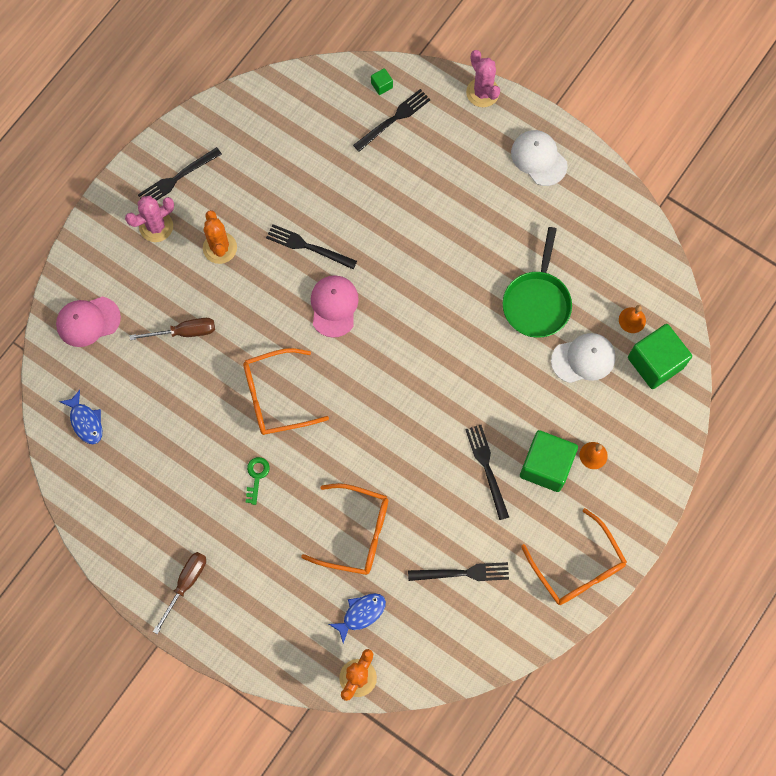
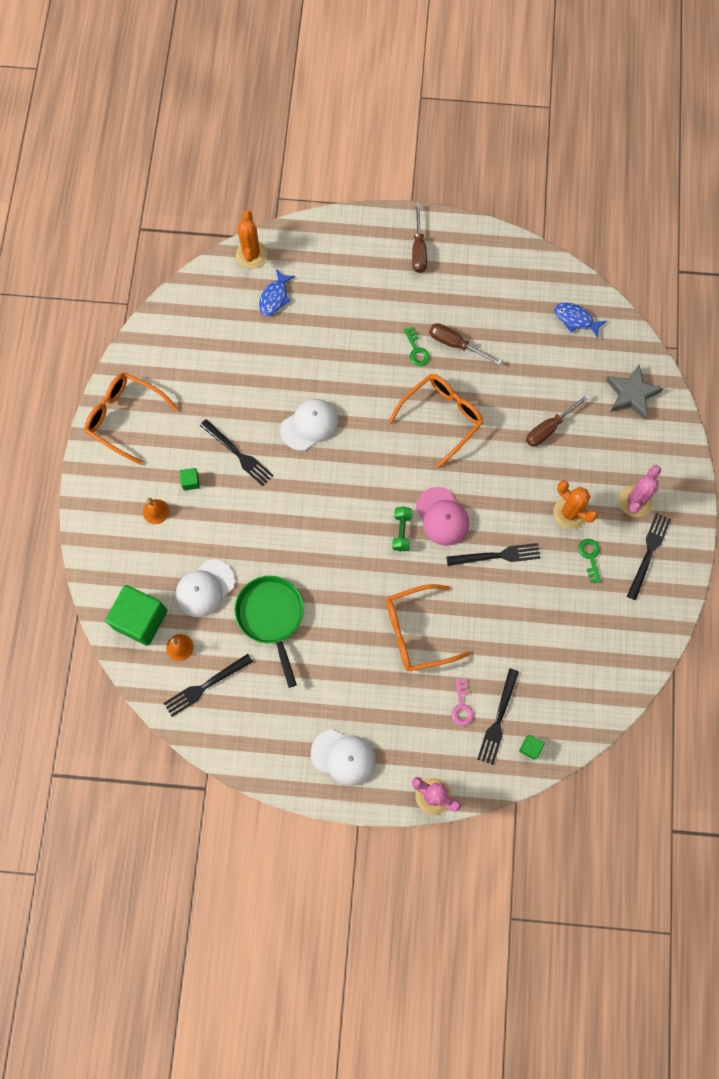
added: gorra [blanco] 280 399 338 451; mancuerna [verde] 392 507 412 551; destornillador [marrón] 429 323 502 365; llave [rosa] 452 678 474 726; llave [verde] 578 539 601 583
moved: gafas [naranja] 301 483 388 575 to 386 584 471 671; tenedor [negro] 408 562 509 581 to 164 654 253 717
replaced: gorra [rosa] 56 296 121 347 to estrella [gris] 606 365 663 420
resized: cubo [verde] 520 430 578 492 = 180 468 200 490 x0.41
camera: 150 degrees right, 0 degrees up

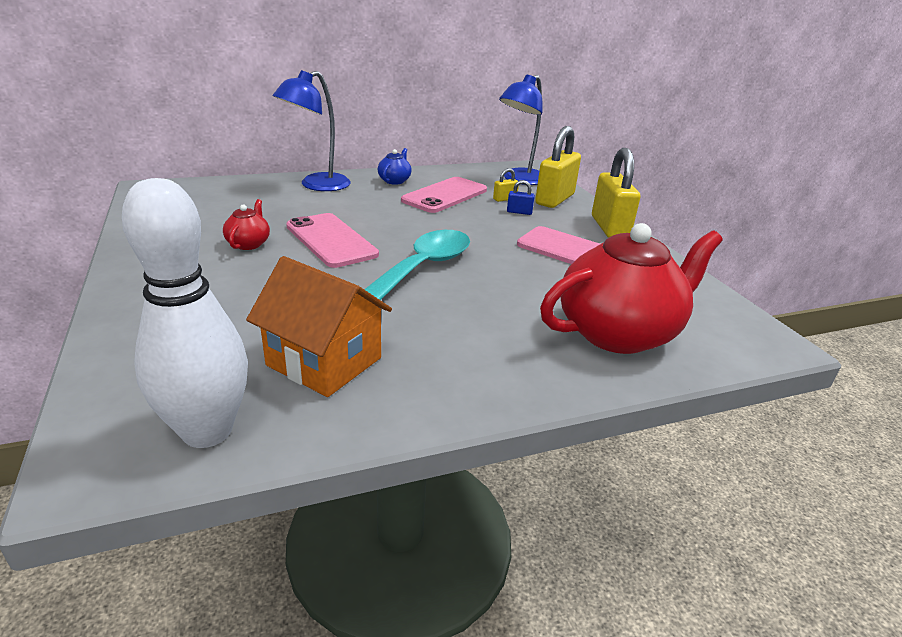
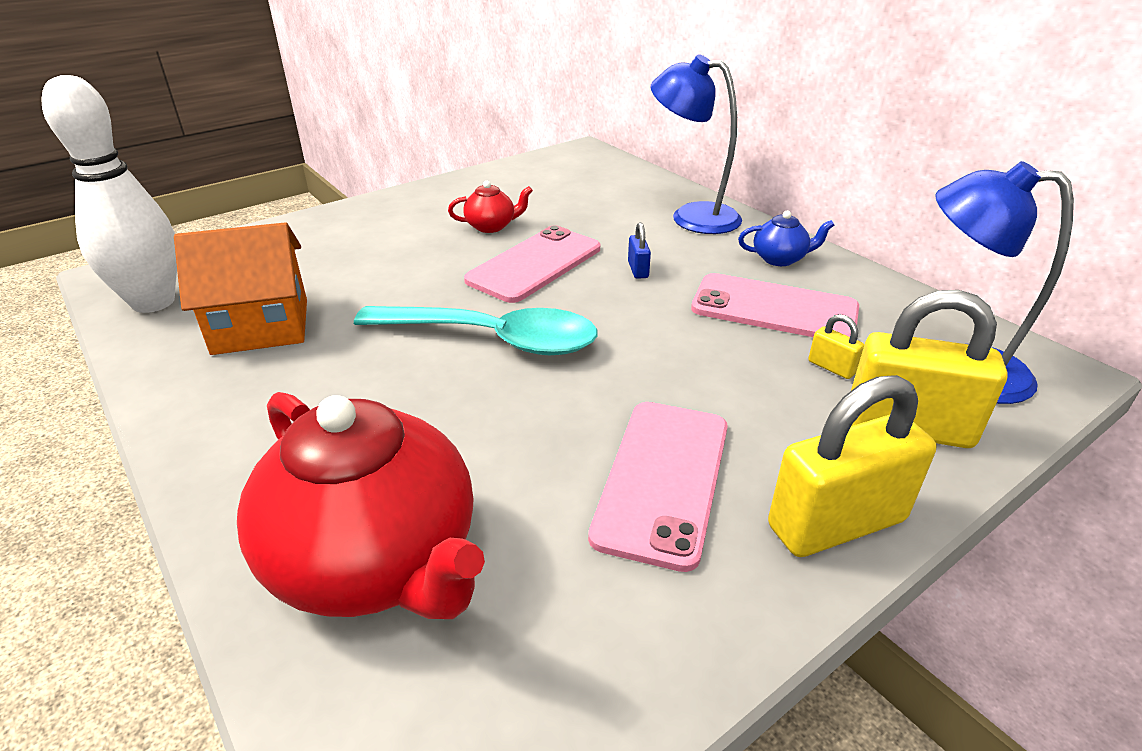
moved: candado [azul] 507 180 535 215 to 628 222 651 279
turned: casa [naranja] 246 256 392 397 = 174 222 307 355 60 degrees clockwise
camera: 75 degrees right, 5 degrees up

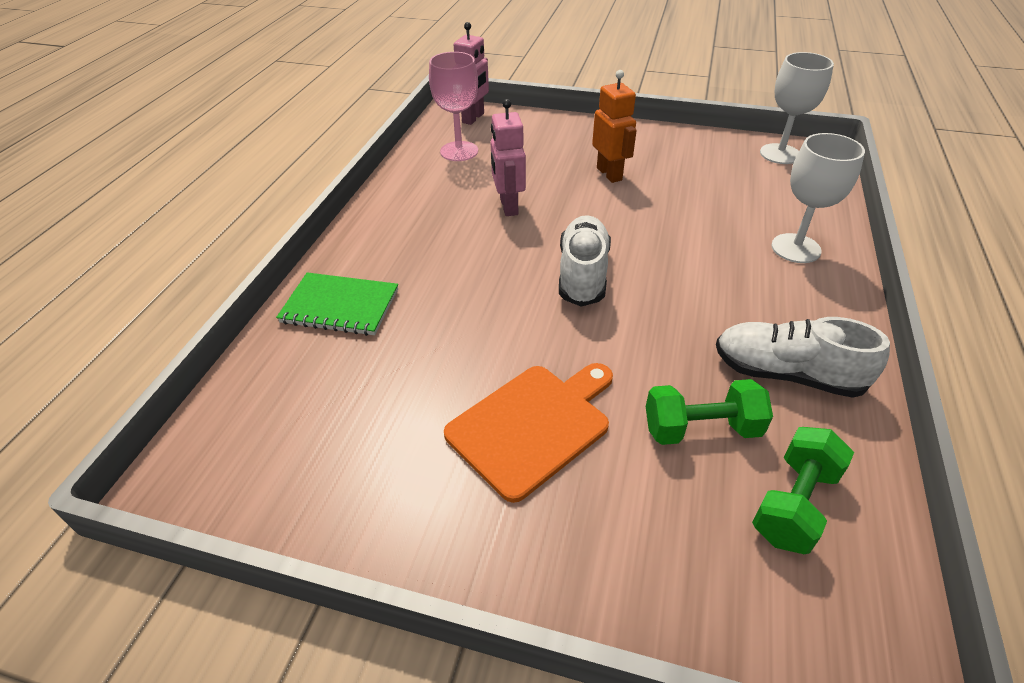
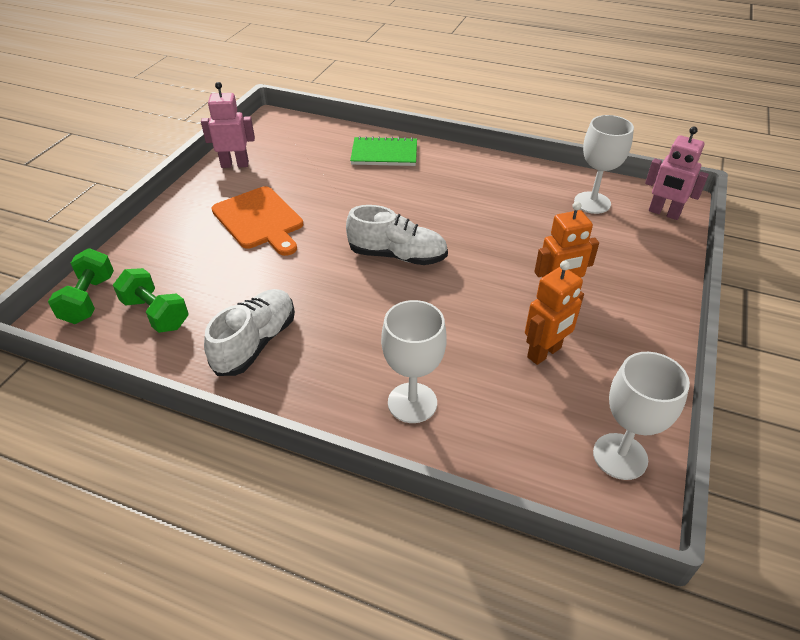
added: robot [naranja] 525 261 584 365
moved: robot [rosa] 491 99 526 216 to 201 82 255 168; mancuerna [verde] 646 379 773 445 to 48 248 114 324
recoloured: copa [rosa] 429 52 478 161 to copa [blanco] 574 115 634 214
turned: cuaderno [verde] 276 272 398 336 = 350 136 417 166 75 degrees clockwise
camera: 95 degrees right, 0 degrees up

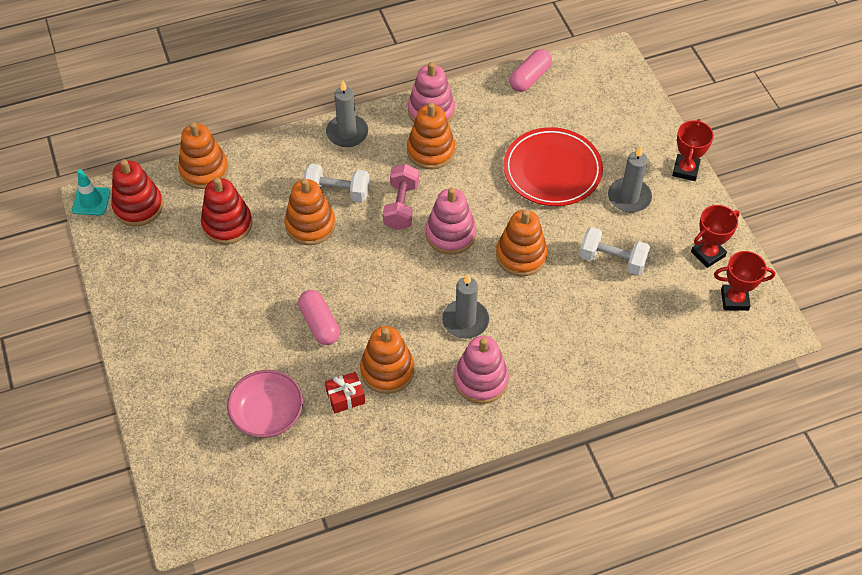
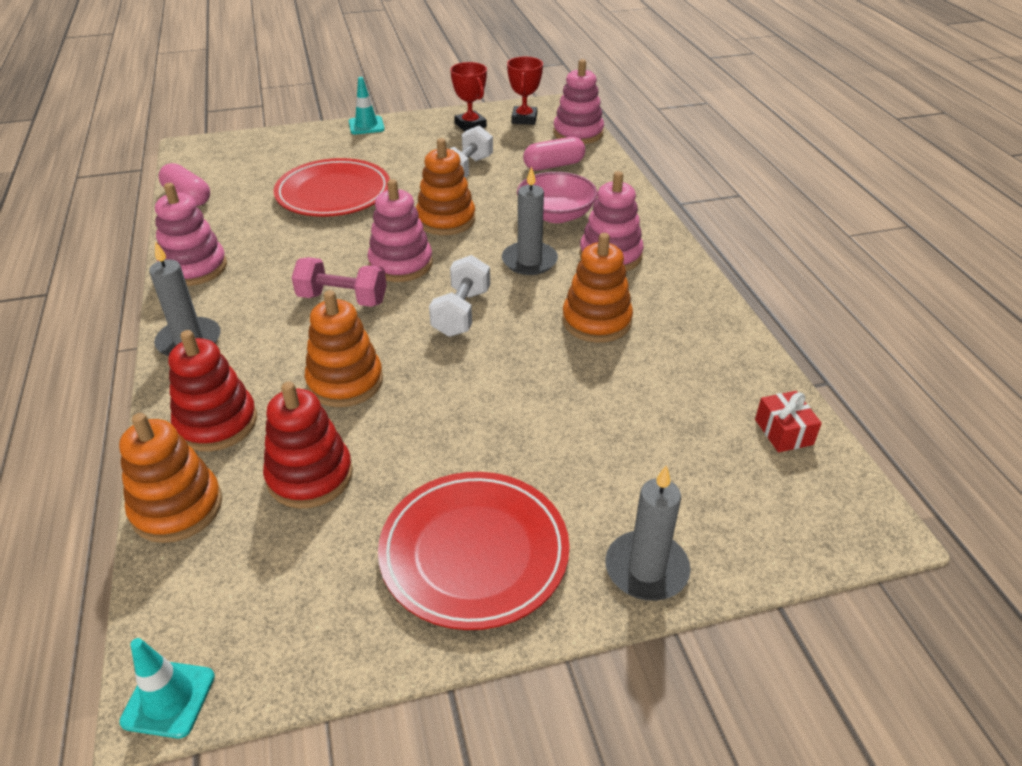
removed: juguete apilable [naranja] 407 102 455 169
added: plato [rojo] 378 472 570 630; juguete apilable [rosa] 553 59 604 144
moved: juguete apilable [rojo] 111 159 163 226 to 169 330 257 451; cuenco [rosa] 227 370 303 438 to 517 172 598 223; cápsula [rosa] 298 290 340 345 to 523 137 585 171; mancuerna [blanco] 304 164 369 202 to 429 255 490 337; regalo [rojo] 325 372 365 413 to 755 391 822 452; vela [gris] 608 146 652 213 to 605 465 691 601
replaced: trofeo [rojo] 672 119 714 181 to cono de tráfico [turquesa] 349 77 385 134
camera: 85 degrees left, 15 degrees down

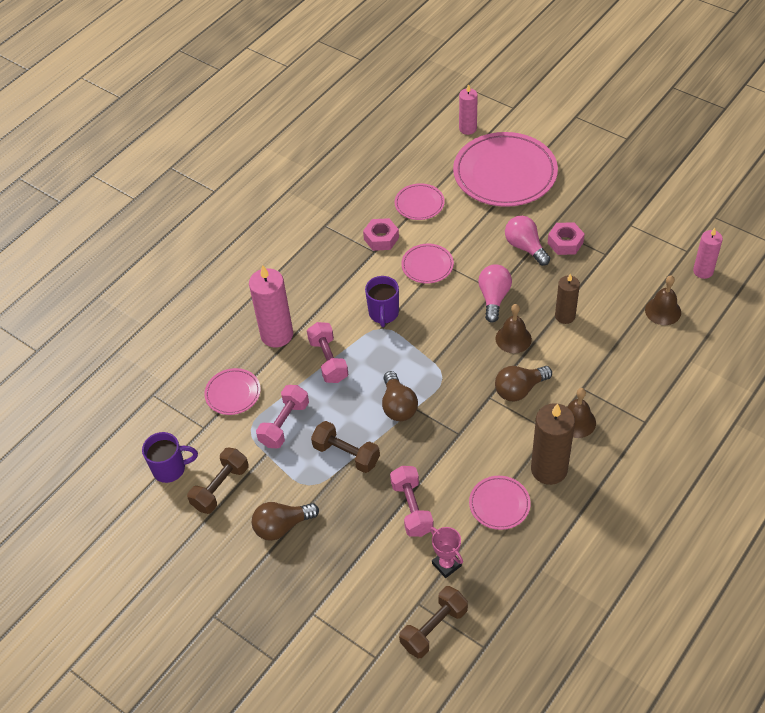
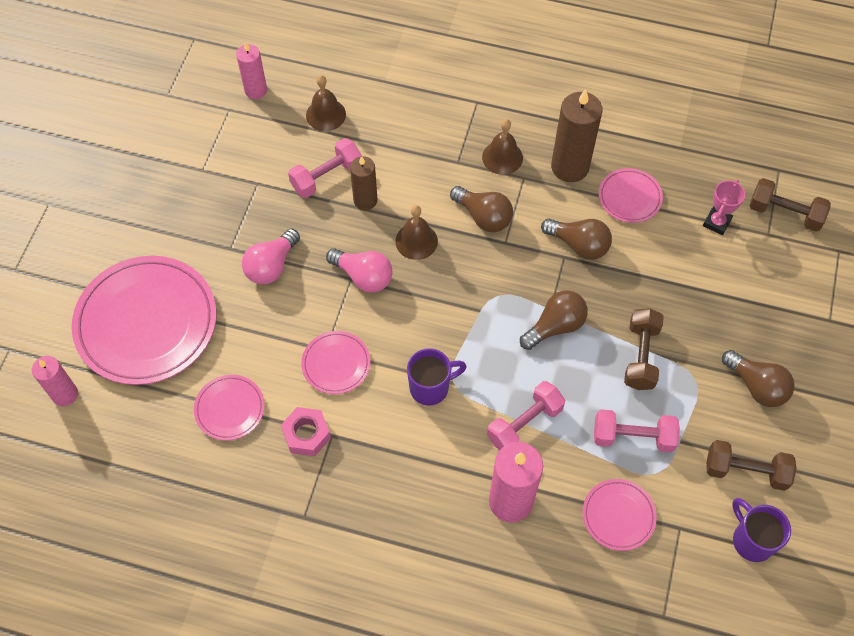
removed: tuerca [rosa] 548 222 585 255
added: bombilla [marrón] 541 218 612 260
moved: mancuerna [rosa] 390 466 434 537 to 288 138 361 198
turned: bombilla [rosa] 478 264 512 323 = 326 248 393 293 135 degrees counterclockwise
camera: 115 degrees left, 10 degrees up

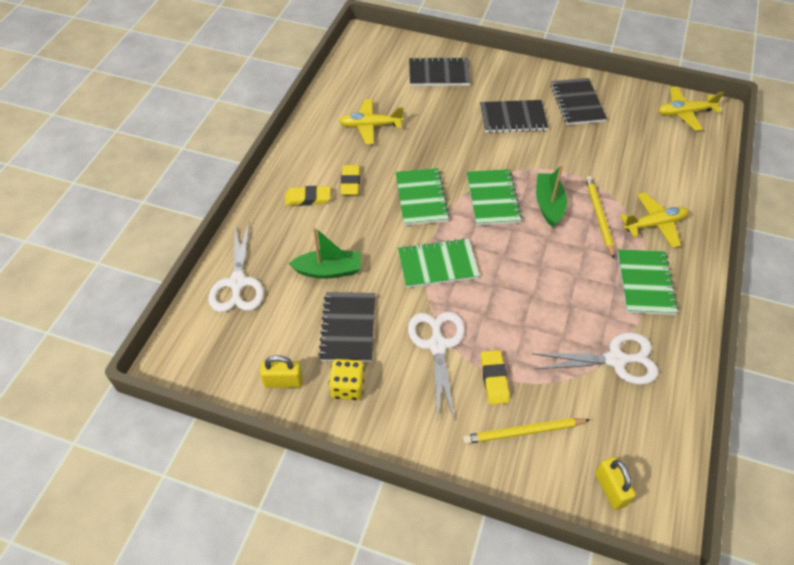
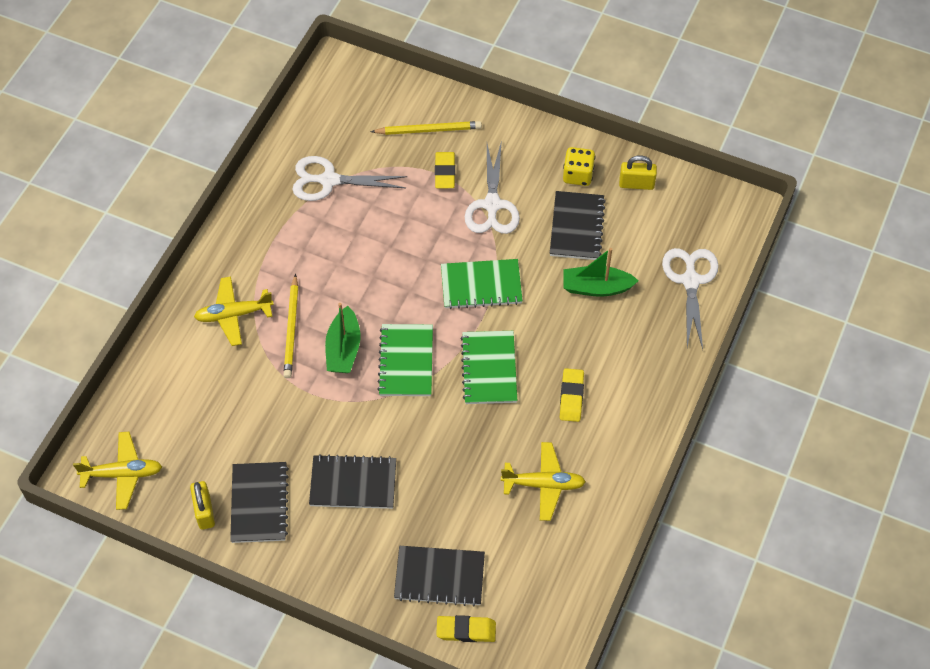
removed: cuaderno [verde] 617 249 678 315
moved: goma de borrar [amarillo] 285 186 331 206 to 436 615 496 642; candado [amarillo] 595 457 636 510 to 190 481 215 530
camera: 175 degrees left, 5 degrees up

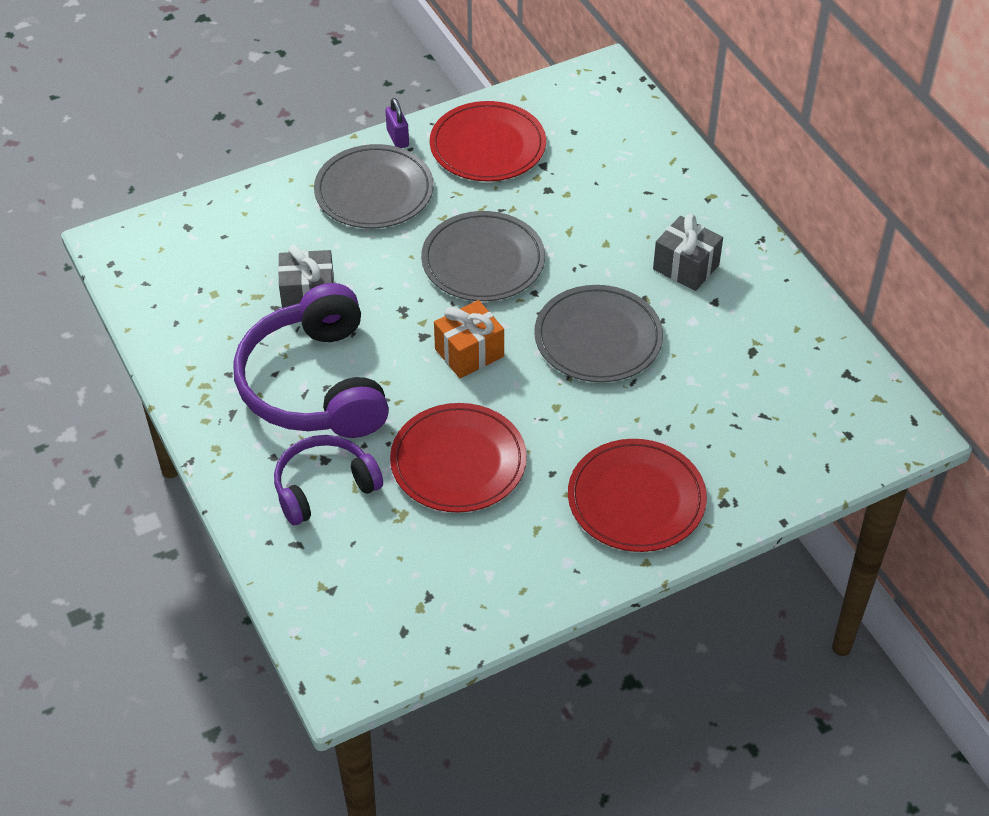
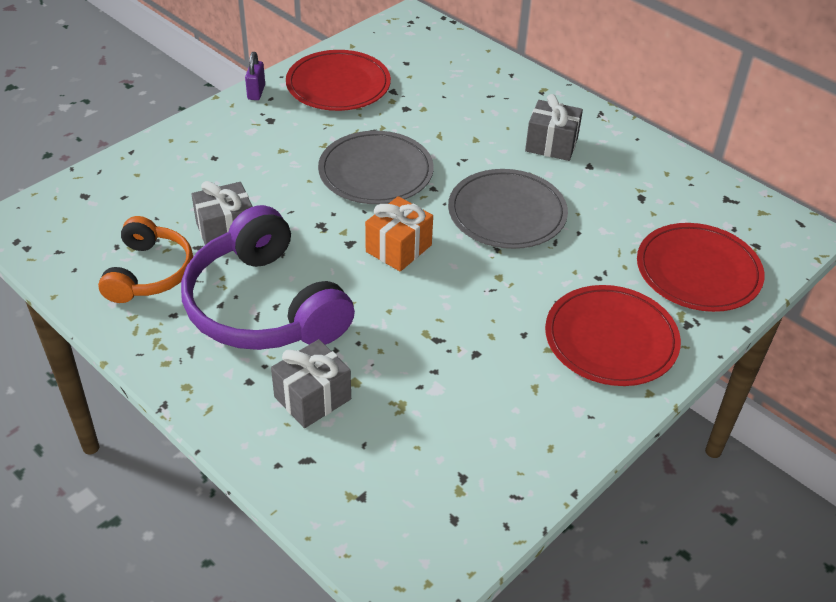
removed: plato [gris] 314 144 434 228
added: auriculares [naranja] 98 216 193 303
moved: plato [rojo] 390 403 527 513 to 637 223 765 312
replaced: auriculares [morado] 274 435 383 525 to regalo [gris] 271 339 351 428
turned: candado [morado] 385 98 409 148 = 245 52 265 100 45 degrees clockwise
camera: 20 degrees left, 5 degrees down

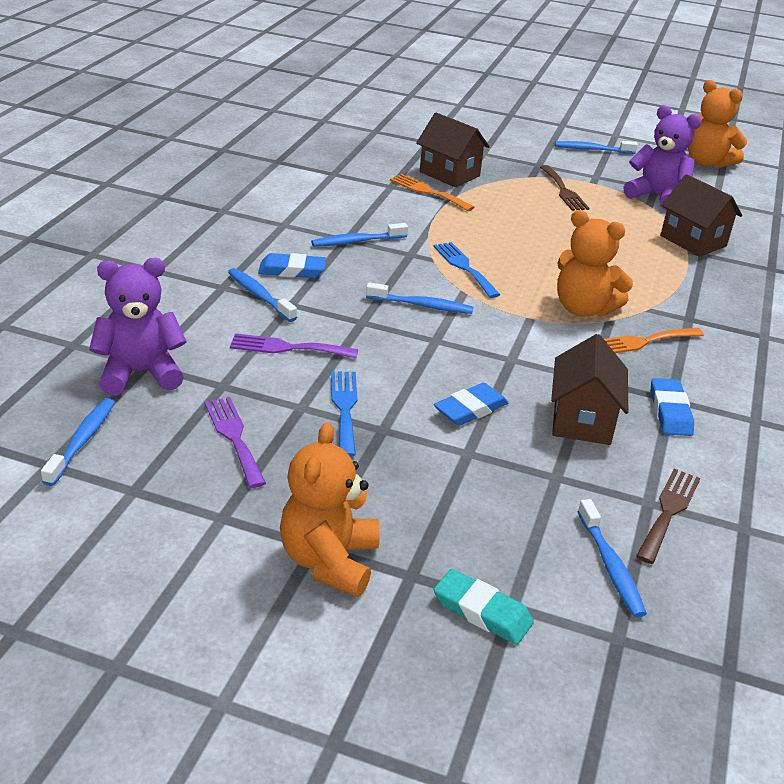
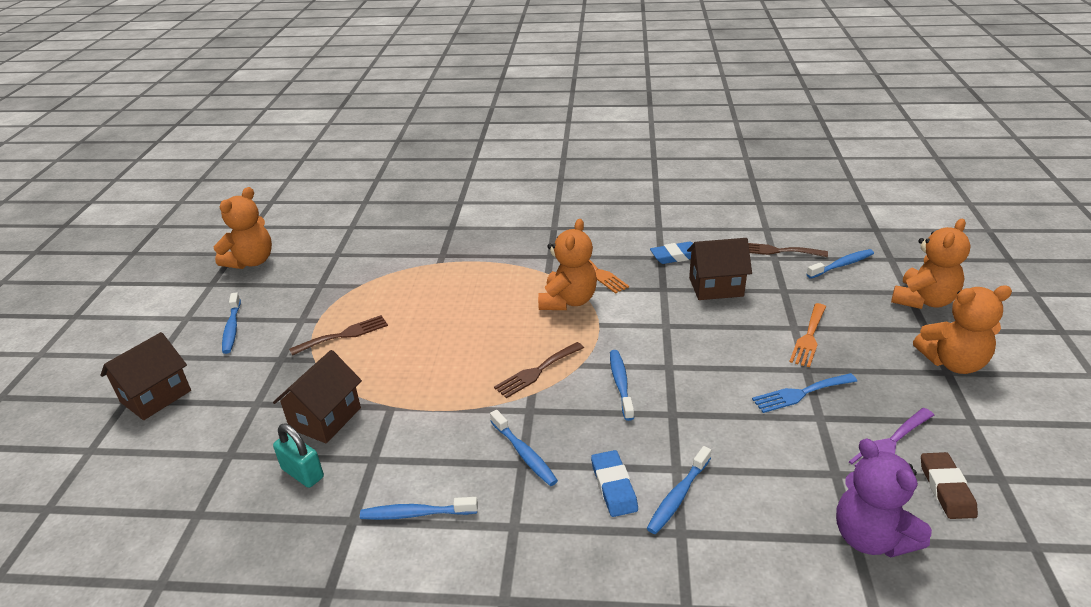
removed: tenedor [morado] 230 333 358 358; goma de borrar [azul] 434 383 508 426; osito [morado] 624 106 702 211
added: candado [turquesa] 273 424 324 488; goma de borrar [marrón] 921 452 978 519
moved: cepillo de dientes [azul] 41 398 115 486 to 360 497 478 520; tenedor [naranja] 390 174 475 211 to 789 303 826 367; casa [marrón] 660 174 742 257 to 100 332 191 420
replaced: goma de borrar [turquesa] 434 569 534 645 to osito [naranja] 891 219 971 309
recoloured: tenedor [azul] 433 242 500 298 to tenedor [marrón] 494 342 584 398
camera: 100 degrees left, 0 degrees up

